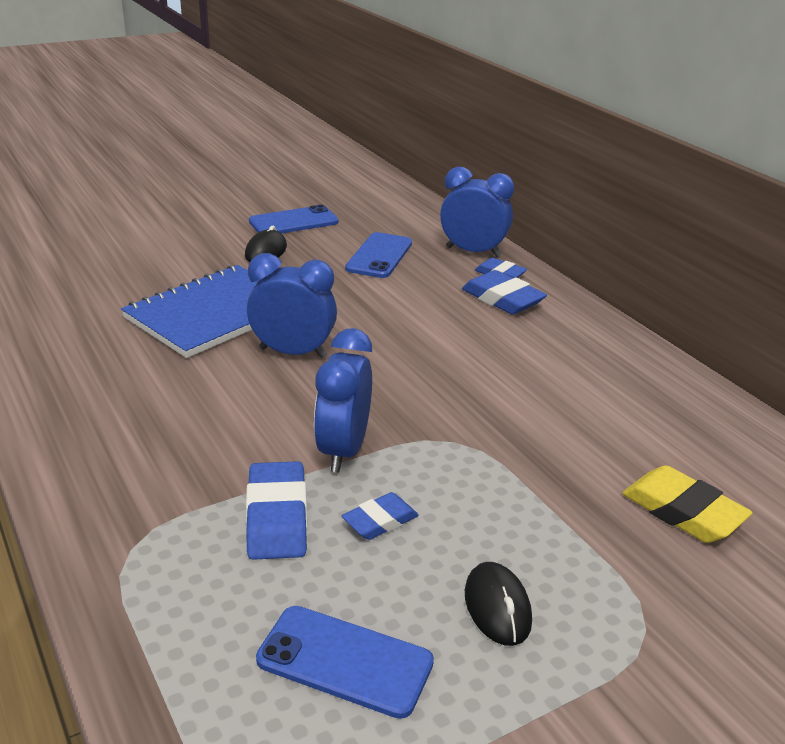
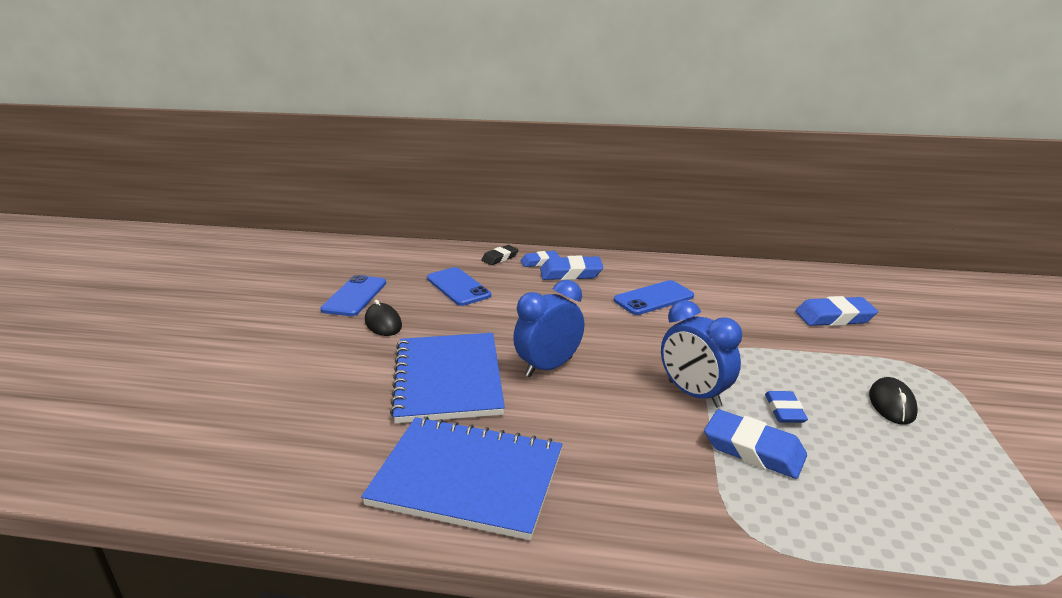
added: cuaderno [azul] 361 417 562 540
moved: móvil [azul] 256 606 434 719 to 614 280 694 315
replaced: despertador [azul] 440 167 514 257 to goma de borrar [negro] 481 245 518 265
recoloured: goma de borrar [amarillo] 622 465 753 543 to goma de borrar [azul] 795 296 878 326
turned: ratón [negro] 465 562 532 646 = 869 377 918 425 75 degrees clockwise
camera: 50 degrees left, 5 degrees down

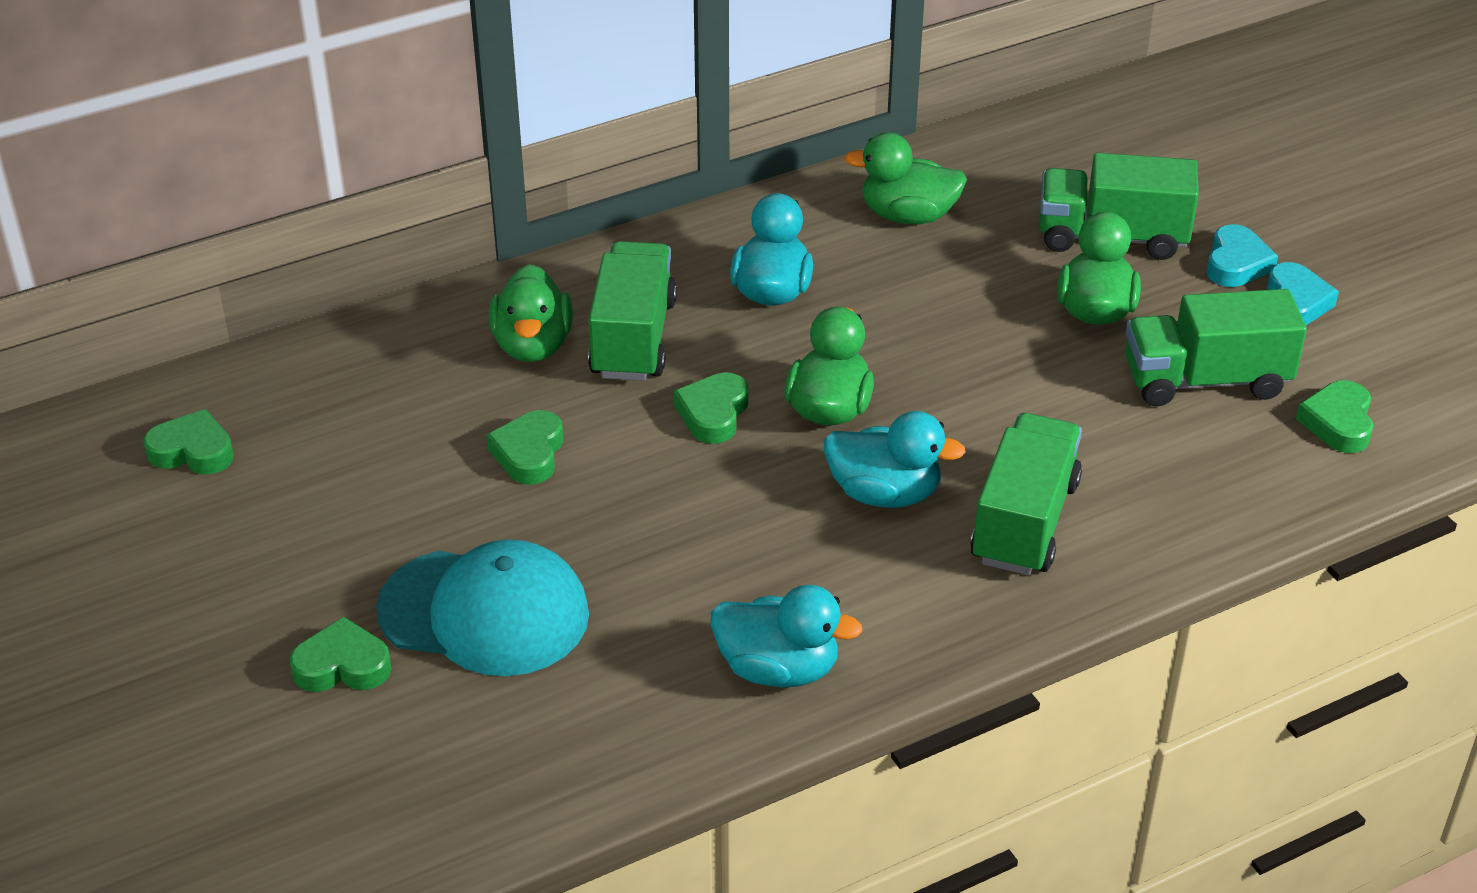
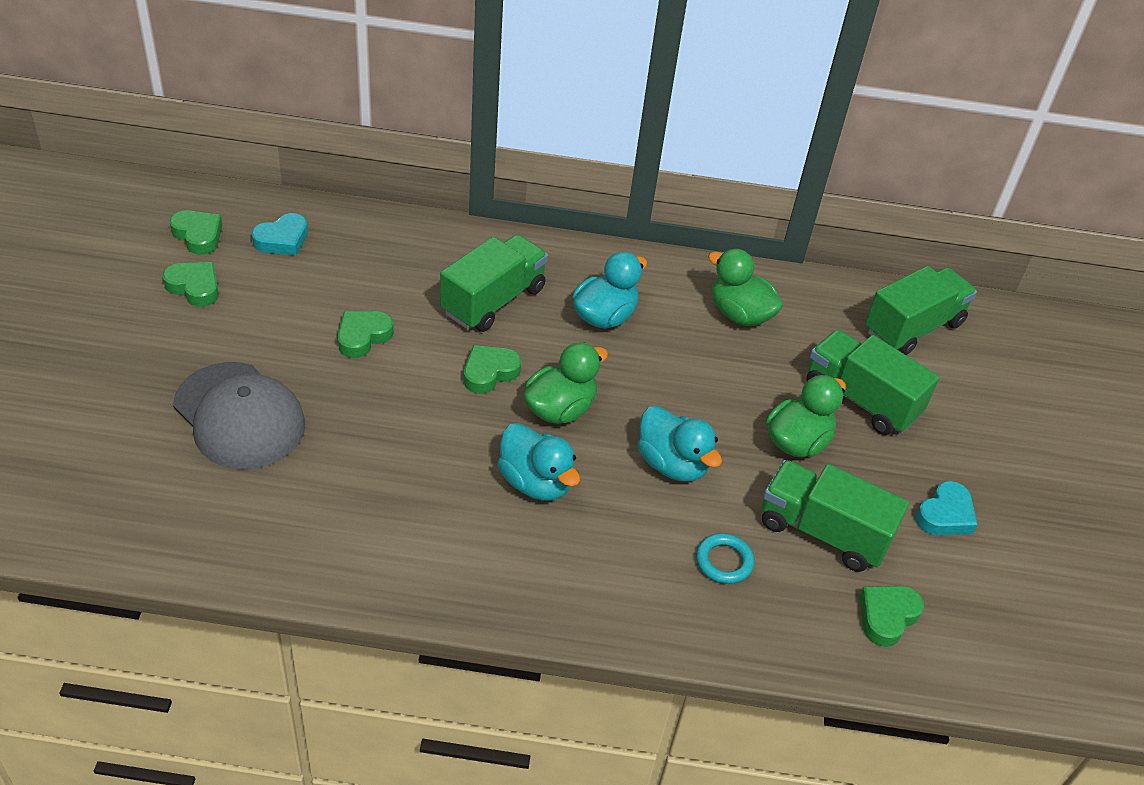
removed: pato [verde] 489 264 573 362
added: anillo [turquesa] 696 533 754 584
moved: corazón [verde] 290 617 392 692 to 162 262 219 307; pato [turquesa] 711 585 863 688 to 637 406 722 481; camión [verde] 970 413 1082 575 to 865 266 977 355; corazón [turquesa] 1207 224 1278 287 to 251 213 308 256
recoloured: gorra [turquesa] 376 539 589 676 to gorra [gris] 173 362 305 469
camera: 30 degrees right, 5 degrees up

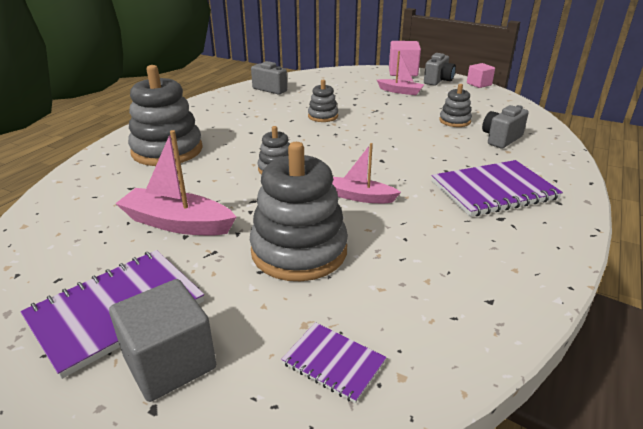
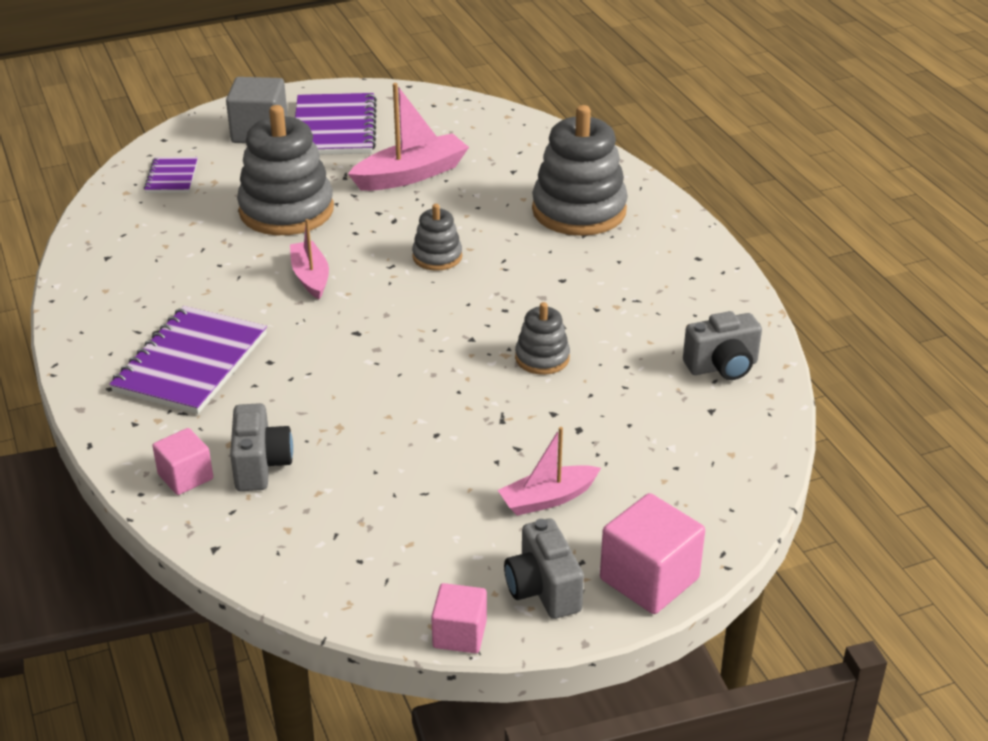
removed: juguete apilable [gris] 439 84 472 127
added: cubo [rosa] 152 428 213 495
turned: cuaderno [morado] 281 322 387 403 = 144 157 198 193 75 degrees counterclockwise; barco [rosa] 332 143 401 203 = 290 219 329 299 75 degrees counterclockwise
camera: 130 degrees right, 5 degrees up

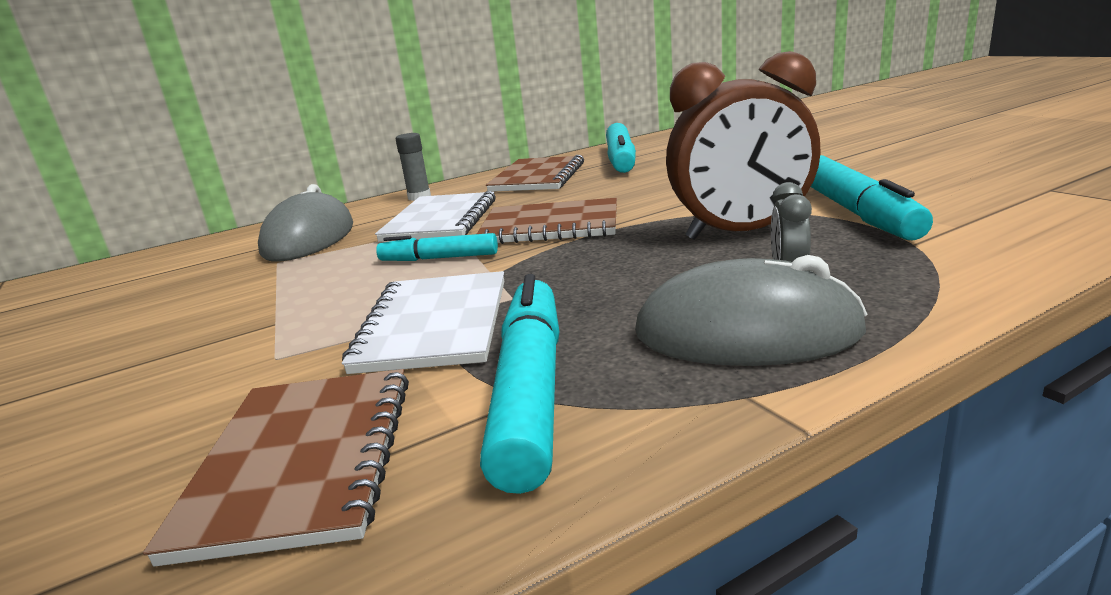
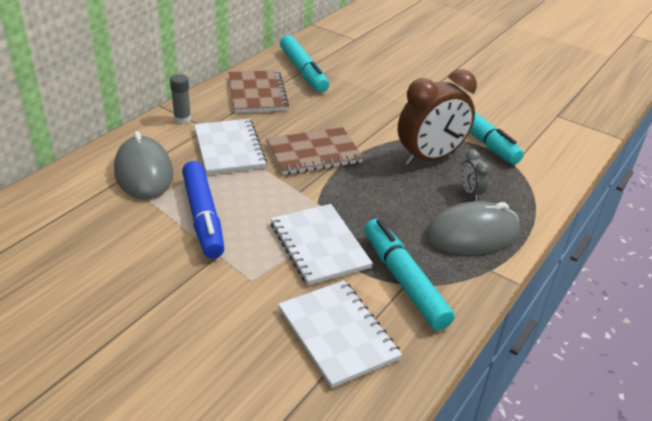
removed: rotulador [turquesa] 376 233 498 261
added: rotulador [azul] 182 161 224 258
recoloured: cuaderno [marrón] 143 369 409 567 to cuaderno [blanco] 278 280 402 388
camera: 30 degrees left, 15 degrees up

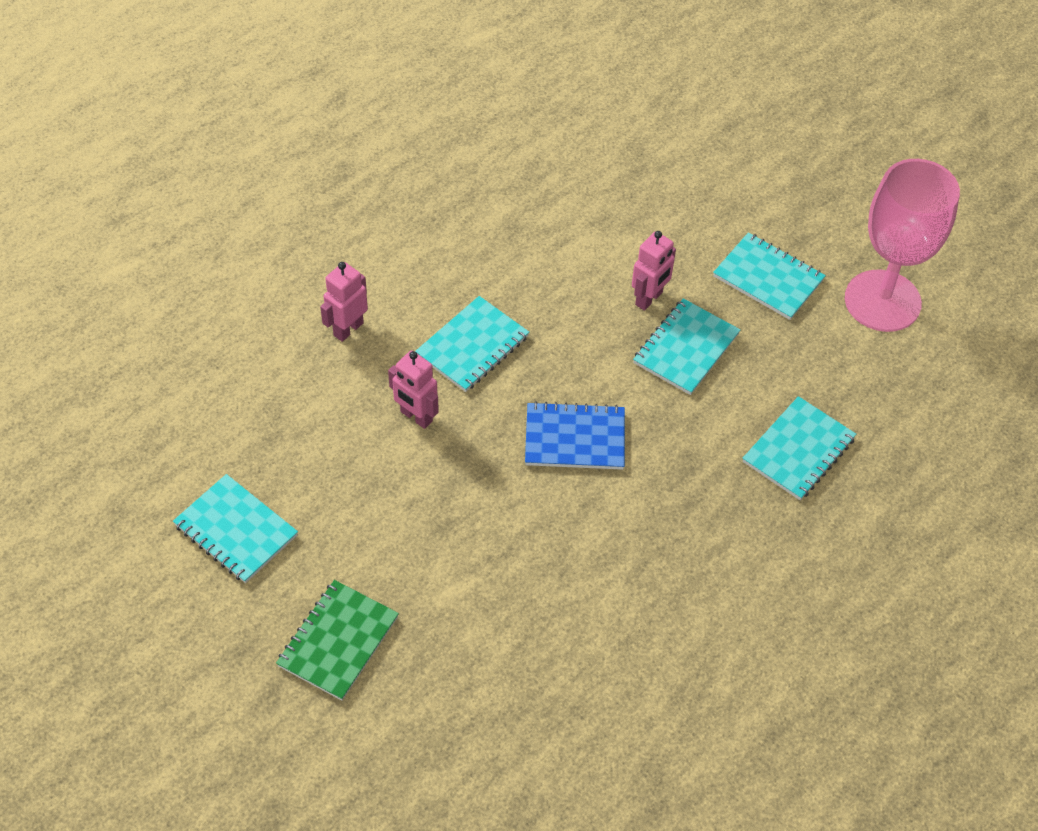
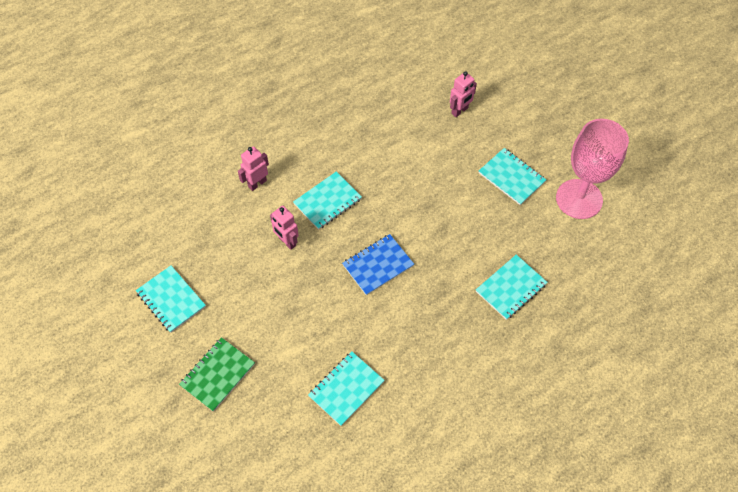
moved: robot [rosa] 632 231 676 311 to 450 71 477 117; cuaderno [turquesa] 633 298 740 395 to 308 351 385 426
turned: cuaderno [azul] 525 401 625 470 = 342 234 414 296 45 degrees counterclockwise
camera: 10 degrees right, 5 degrees up

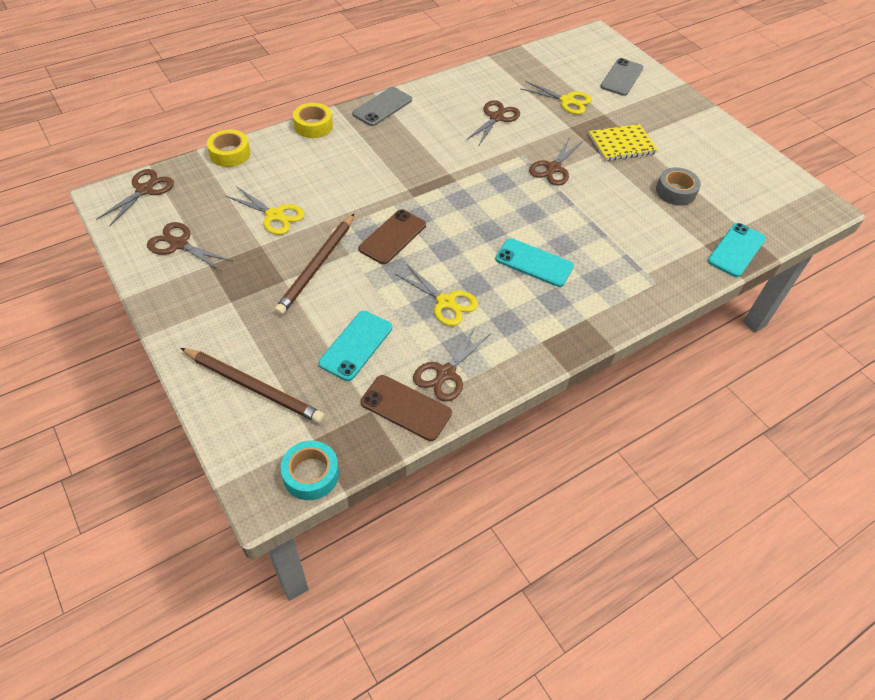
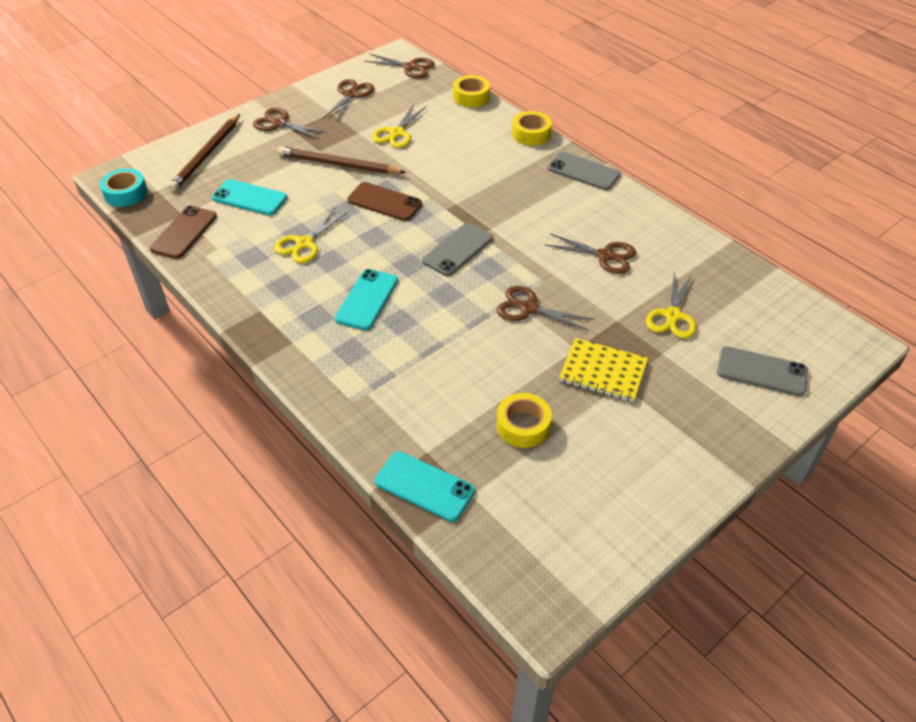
added: móvil [gris] 422 223 493 276
moved: tijeras [marrón] 413 326 490 402 to 253 108 328 139
recoloured: cinta adhesiva [gris] 656 167 701 206 to cinta adhesiva [amarillo] 497 393 552 448
turned: cuaderno [amarillo] 589 124 658 161 = 559 338 648 402 45 degrees counterclockwise
camera: 85 degrees right, 5 degrees down

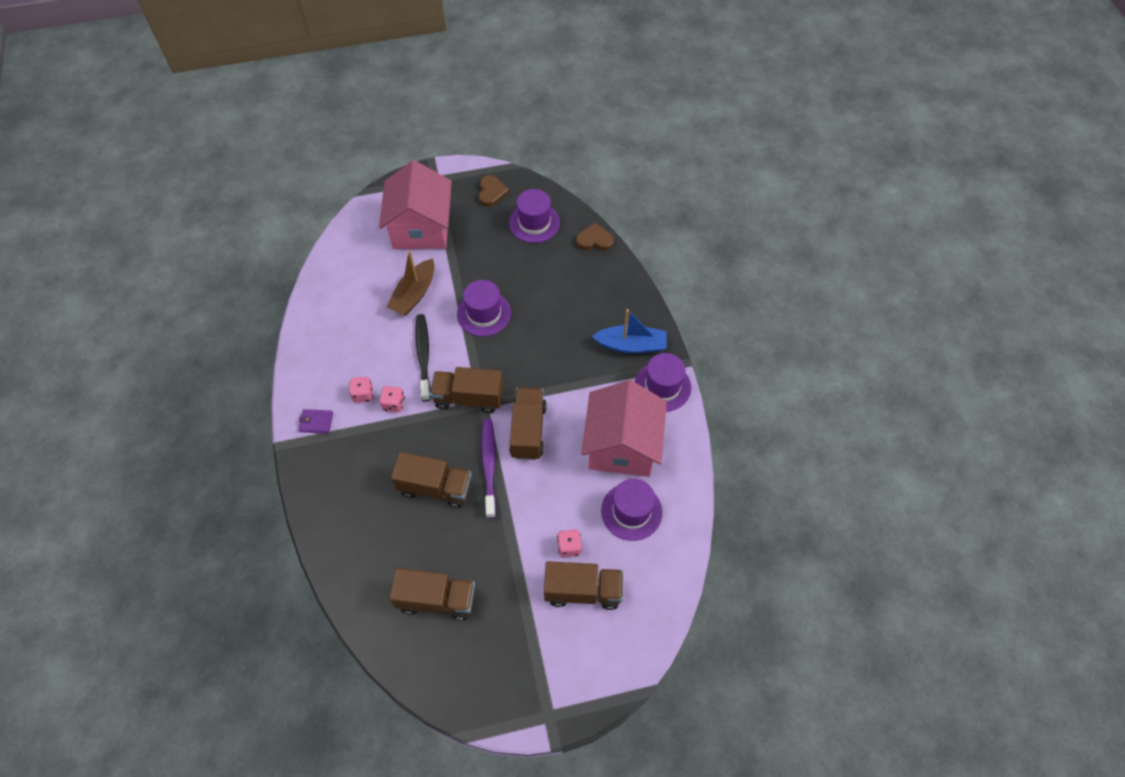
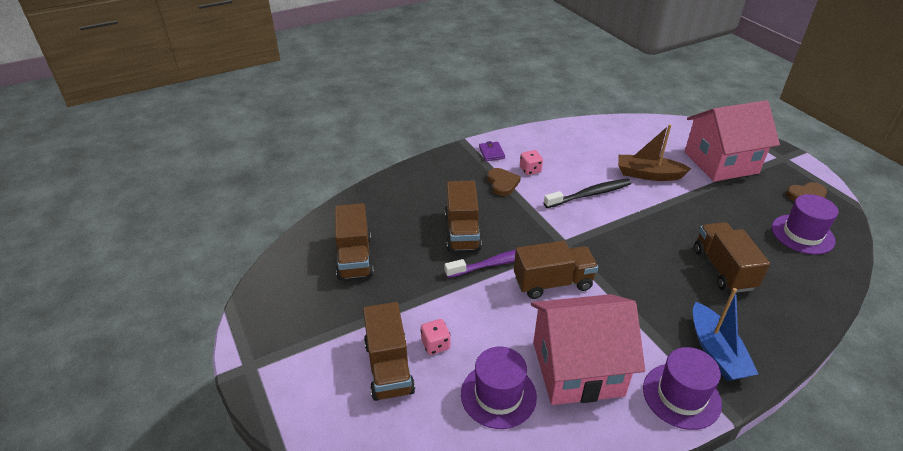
removed: dado [rosa] 380 386 405 412; sombrero [morado] 457 280 511 336
moved: camión [marrón] 430 367 503 414 to 694 222 770 293; corazón [marrón] 576 223 614 251 to 487 168 521 196
camera: 75 degrees right, 20 degrees down

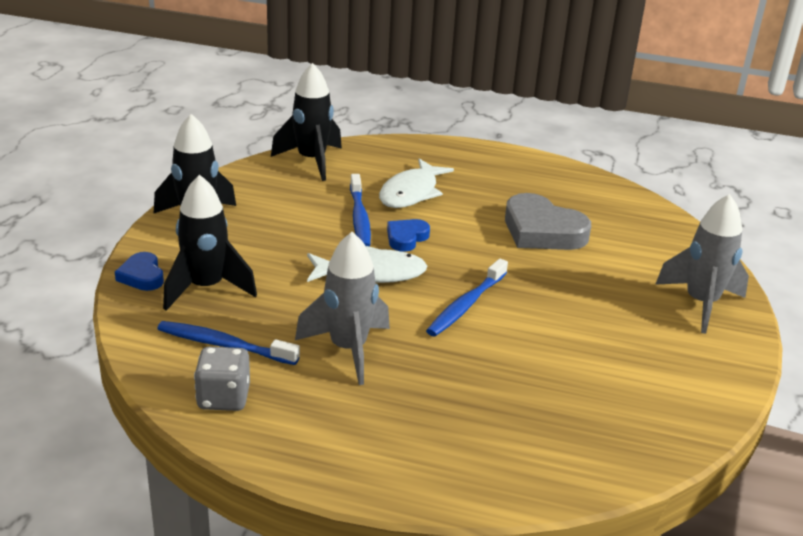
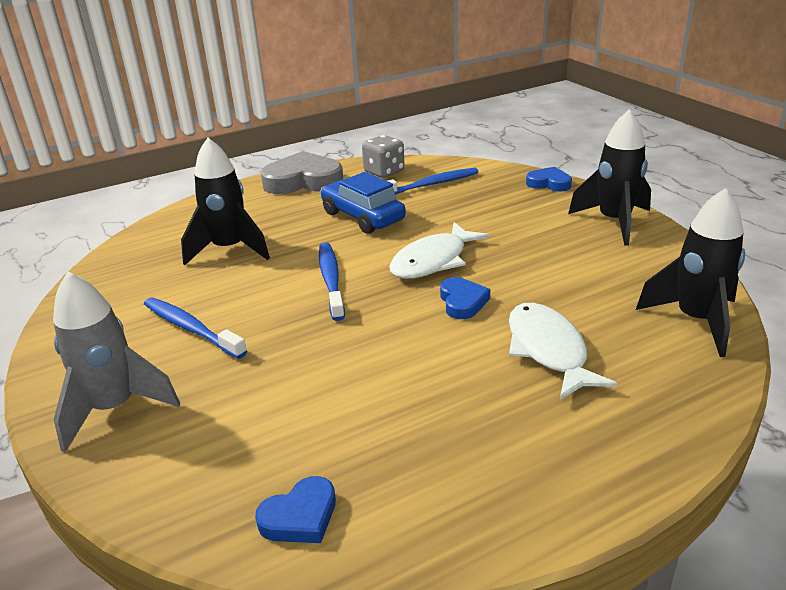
added: corazón [azul] 255 476 336 543
moved: cohete [negro] 163 175 257 311 to 181 138 270 266; cepillo de dientes [azul] 350 174 371 247 to 144 297 247 359; corazón [gris] 505 193 591 250 to 261 151 343 194
replaced: cohete [gris] 295 232 390 385 to coche [azul] 321 172 406 234
camera: 140 degrees right, 0 degrees up

